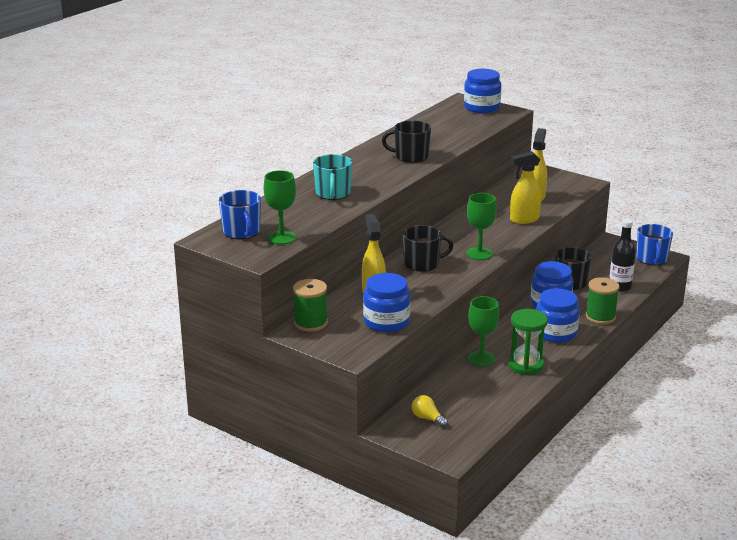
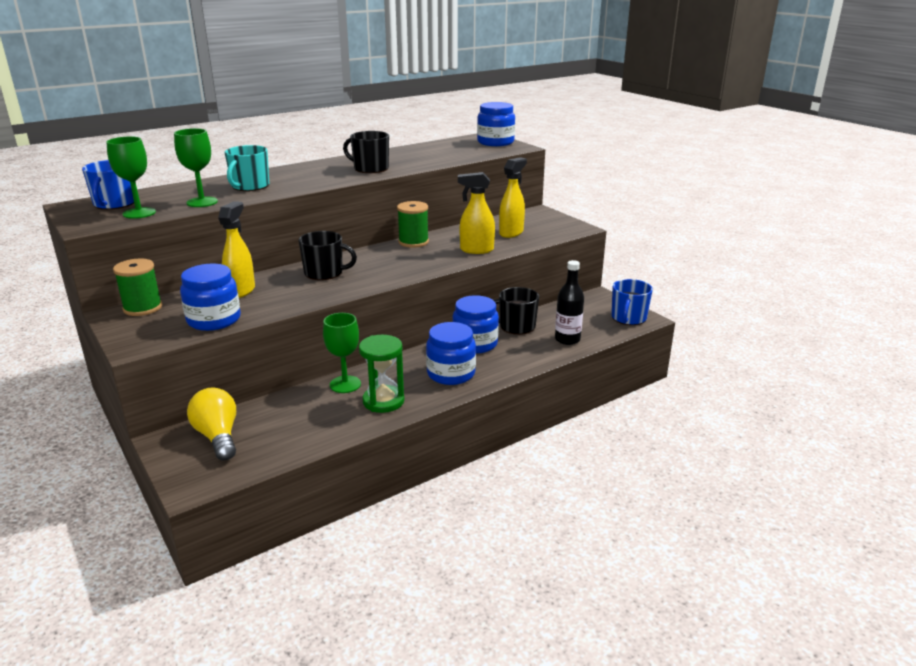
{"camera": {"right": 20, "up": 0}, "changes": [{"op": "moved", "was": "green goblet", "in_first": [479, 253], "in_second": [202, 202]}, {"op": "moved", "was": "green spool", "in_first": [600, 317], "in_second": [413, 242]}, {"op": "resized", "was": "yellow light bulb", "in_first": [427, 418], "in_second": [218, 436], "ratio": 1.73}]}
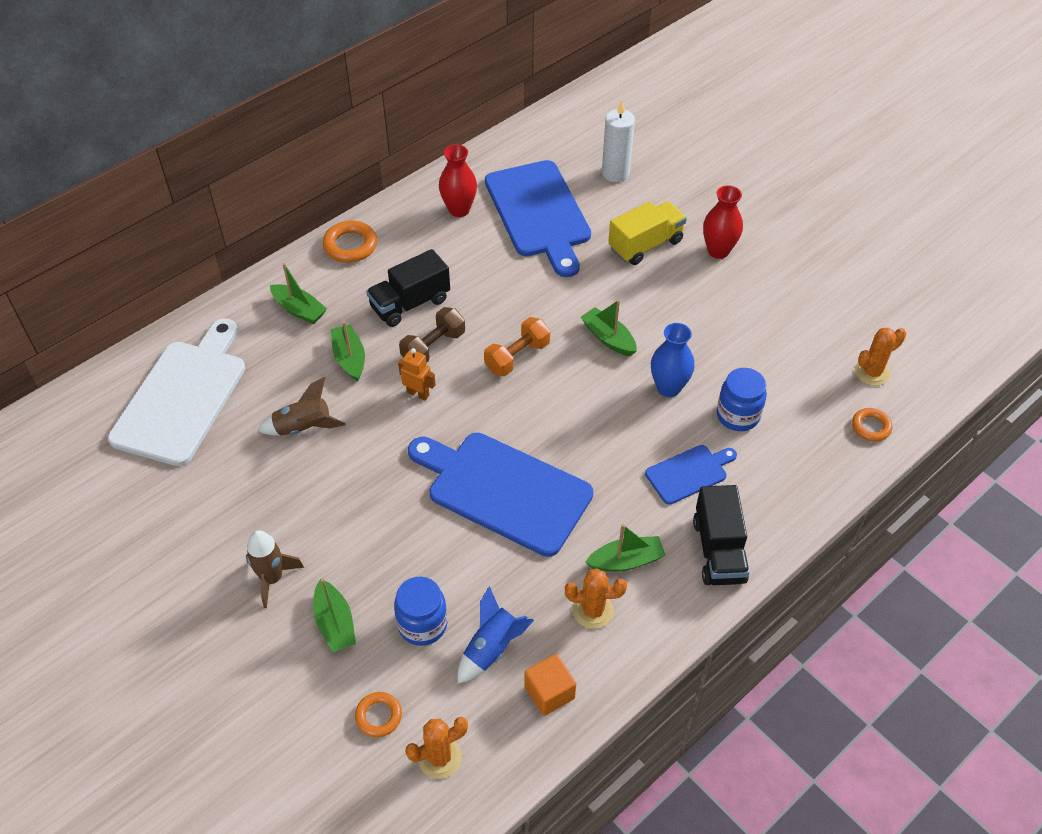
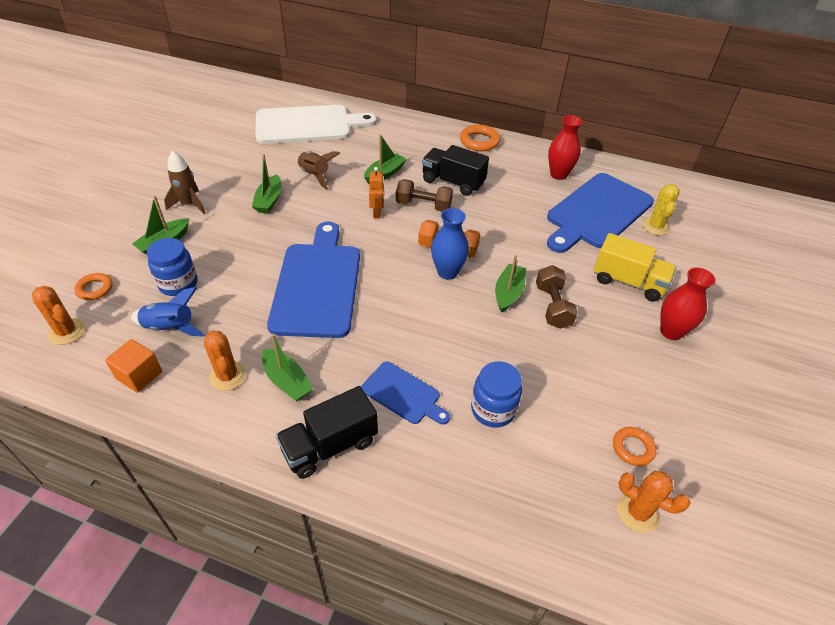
{"camera": {"right": 60, "up": -5}, "changes": [{"op": "removed", "was": "white candle", "in_first": [615, 173]}, {"op": "moved", "was": "green boat", "in_first": [299, 310], "in_second": [269, 200]}, {"op": "moved", "was": "blue vase", "in_first": [668, 388], "in_second": [447, 272]}, {"op": "moved", "was": "orange ring", "in_first": [871, 427], "in_second": [633, 448]}, {"op": "added", "now": "yellow cactus", "in_second": [655, 226]}, {"op": "added", "now": "brown dumbbell", "in_second": [552, 306]}]}
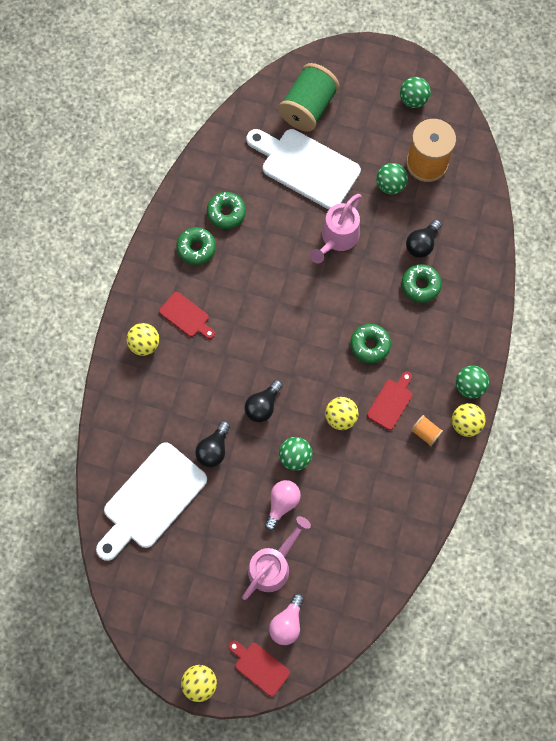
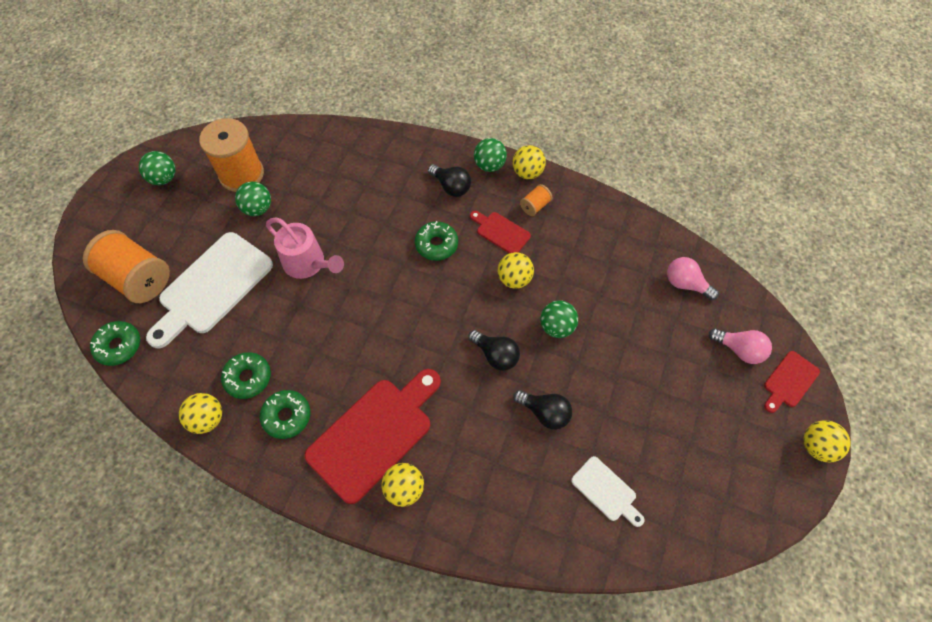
{"camera": {"right": -85, "up": -10}, "changes": [{"op": "recoloured", "was": "green spool", "now": "orange spool", "in_first": [308, 108], "in_second": [138, 278]}, {"op": "moved", "was": "black light bulb", "in_first": [422, 244], "in_second": [451, 187]}, {"op": "moved", "was": "green donut", "in_first": [420, 285], "in_second": [119, 346]}, {"op": "resized", "was": "red cutting board", "in_first": [186, 316], "in_second": [374, 434], "ratio": 2.03}, {"op": "resized", "was": "white cutting board", "in_first": [151, 500], "in_second": [606, 491], "ratio": 0.49}, {"op": "moved", "was": "pink light bulb", "in_first": [282, 504], "in_second": [685, 284]}, {"op": "removed", "was": "pink watering can", "in_first": [273, 565]}, {"op": "added", "now": "yellow ball", "in_second": [207, 419]}]}
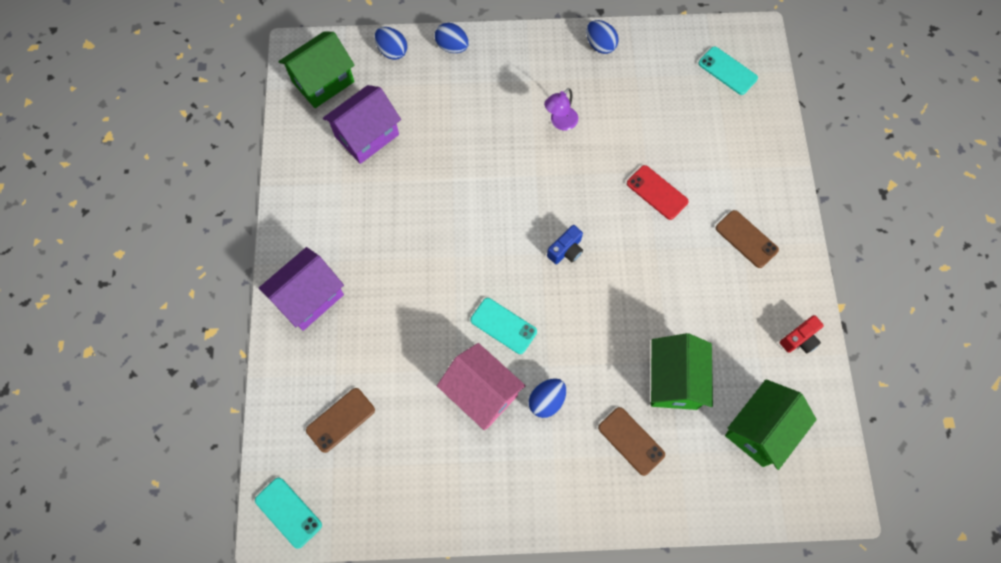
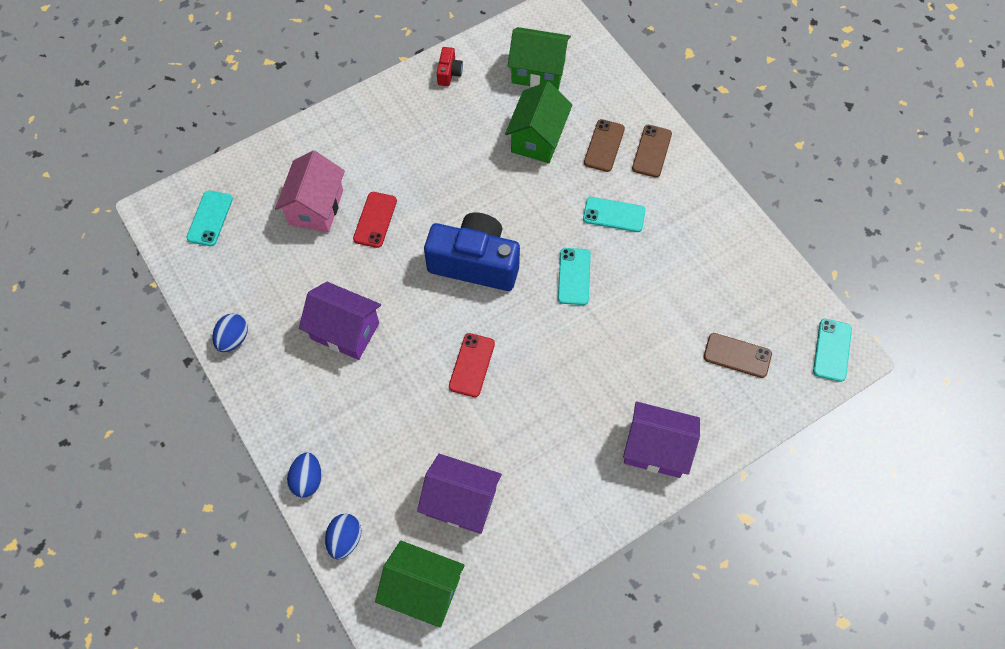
{"camera": {"right": -120, "up": -5}, "changes": [{"op": "replaced", "was": "purple lamp", "now": "purple house", "in_first": [560, 122], "in_second": [345, 331]}, {"op": "moved", "was": "brown phone", "in_first": [746, 239], "in_second": [651, 151]}, {"op": "resized", "was": "blue camera", "in_first": [566, 250], "in_second": [475, 263], "ratio": 2.35}, {"op": "turned", "was": "red camera", "in_first": [799, 339], "in_second": [449, 73], "clockwise": 75}, {"op": "turned", "was": "green house", "in_first": [674, 380], "in_second": [537, 138], "clockwise": -45}, {"op": "moved", "was": "pink house", "in_first": [481, 393], "in_second": [316, 207]}, {"op": "replaced", "was": "blue egg", "now": "turquoise phone", "in_first": [546, 401], "in_second": [614, 215]}, {"op": "added", "now": "red phone", "in_second": [472, 365]}]}
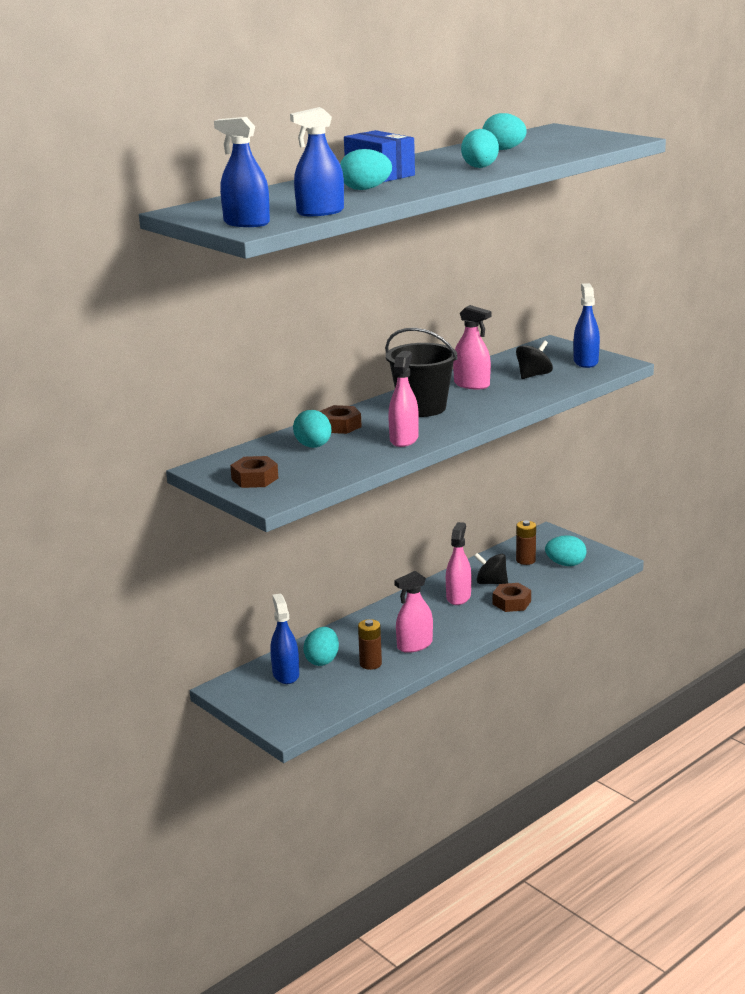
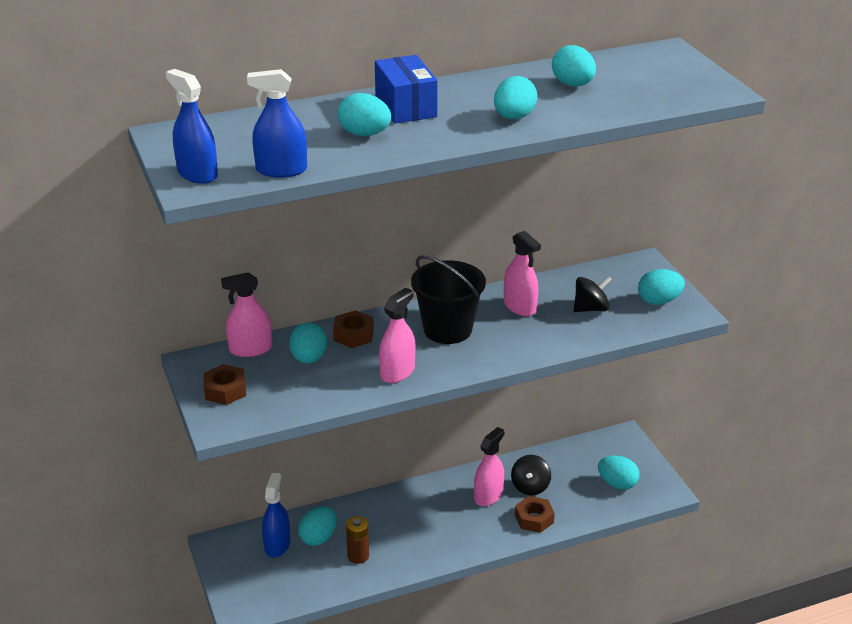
{"camera": {"right": 20, "up": 10}, "changes": [{"op": "replaced", "was": "blue spray bottle", "now": "turquoise egg", "in_first": [585, 362], "in_second": [659, 301]}, {"op": "removed", "was": "brown battery", "in_first": [525, 560]}, {"op": "turned", "was": "black spinning top", "in_first": [491, 583], "in_second": [530, 486], "clockwise": -120}, {"op": "moved", "was": "pink spray bottle", "in_first": [414, 645], "in_second": [250, 349]}]}
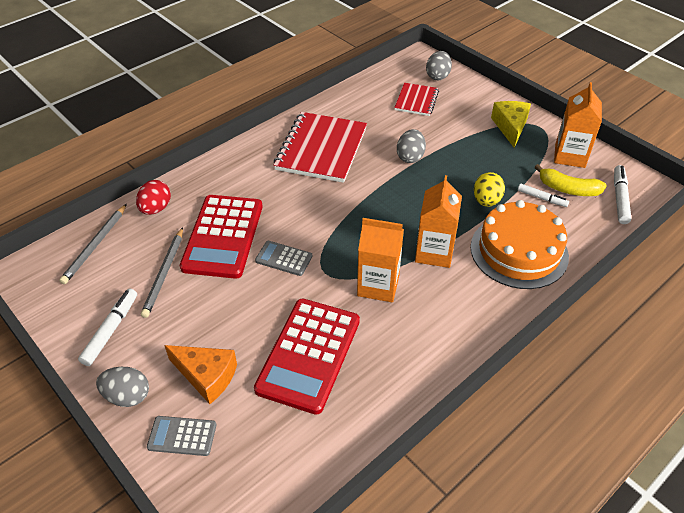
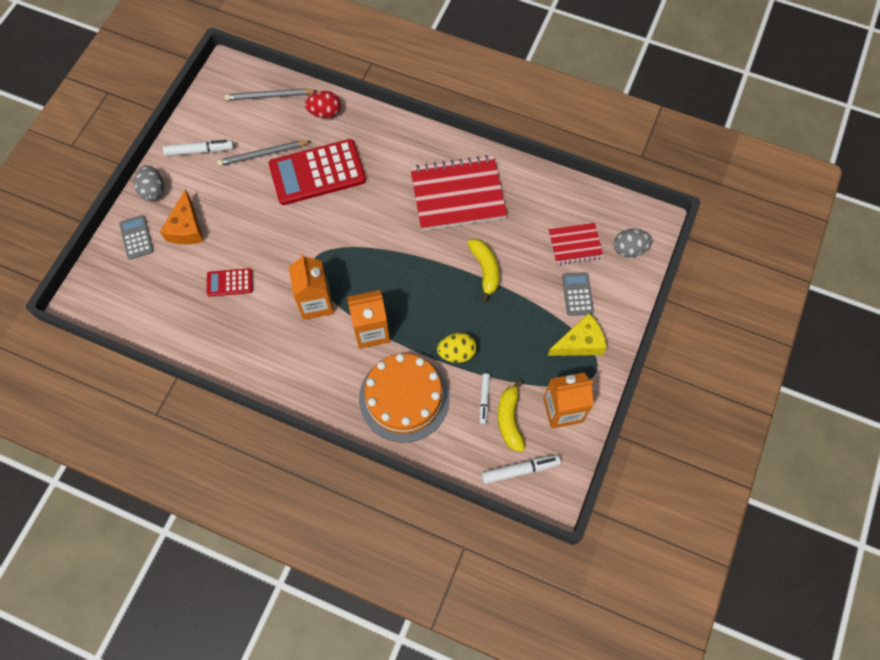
{"camera": {"right": 65, "up": 20}, "changes": [{"op": "replaced", "was": "grey egg", "now": "yellow banana", "in_first": [410, 157], "in_second": [485, 270]}, {"op": "moved", "was": "grey calculator", "in_first": [284, 258], "in_second": [577, 294]}, {"op": "resized", "was": "red calculator", "in_first": [308, 355], "in_second": [230, 282], "ratio": 0.48}]}
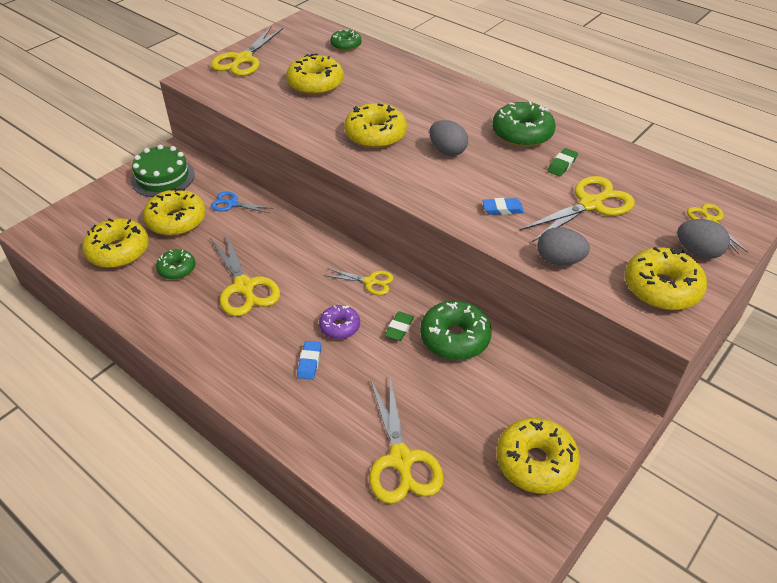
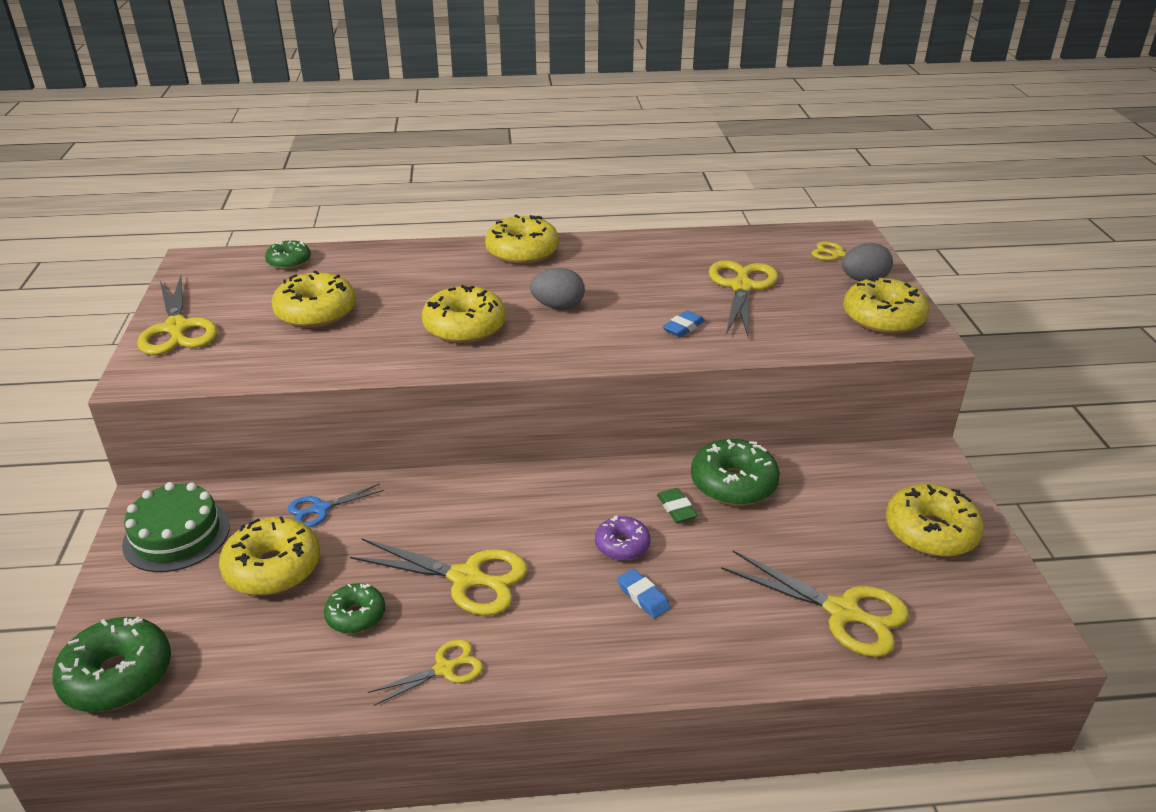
{"camera": {"right": -45, "up": -10}, "changes": [{"op": "moved", "was": "green donut", "in_first": [522, 134], "in_second": [117, 676]}, {"op": "removed", "was": "green eraser", "in_first": [562, 165]}, {"op": "moved", "was": "yellow donut", "in_first": [118, 251], "in_second": [522, 252]}, {"op": "removed", "was": "grey egg", "in_first": [559, 260]}, {"op": "moved", "was": "yellow scissors", "in_first": [370, 282], "in_second": [445, 669]}]}
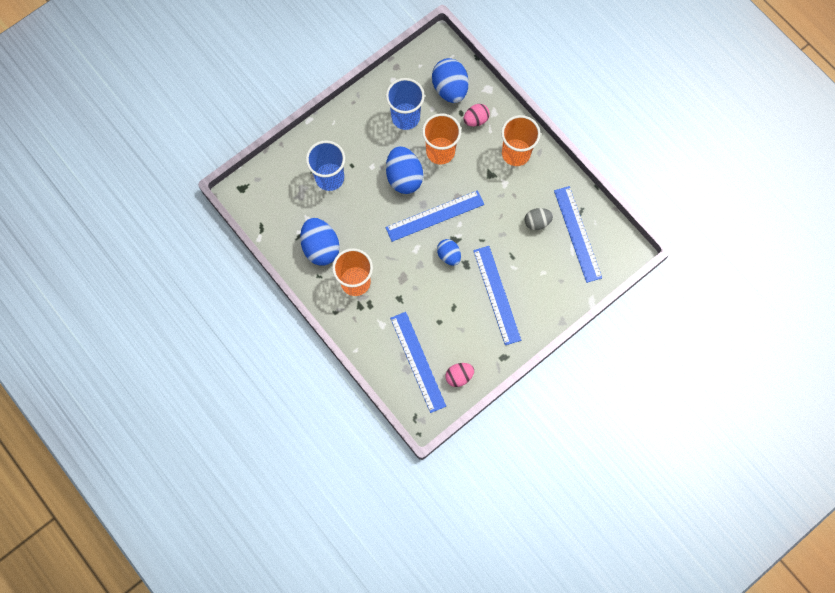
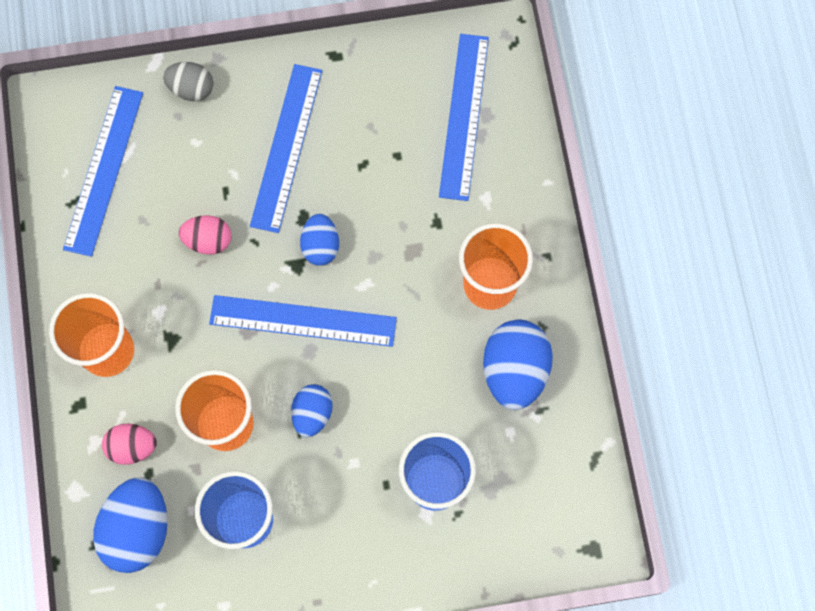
{"camera": {"right": -150, "up": 0}, "changes": [{"op": "resized", "was": "blue egg", "in_first": [404, 177], "in_second": [312, 414], "ratio": 0.59}, {"op": "moved", "was": "grey egg", "in_first": [537, 222], "in_second": [191, 89]}, {"op": "moved", "was": "pink egg", "in_first": [459, 376], "in_second": [208, 240]}]}
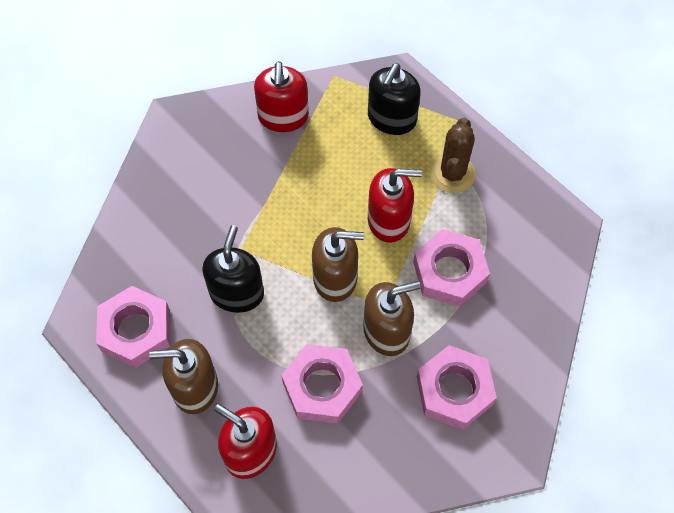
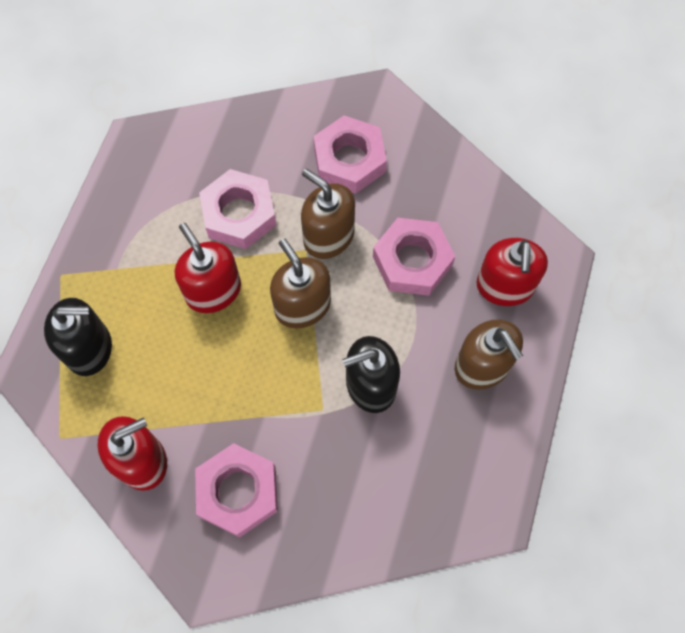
{"camera": {"right": -120, "up": 5}, "changes": [{"op": "removed", "was": "brown cactus", "in_first": [452, 173]}, {"op": "moved", "was": "pink nut", "in_first": [135, 330], "in_second": [238, 492]}]}
